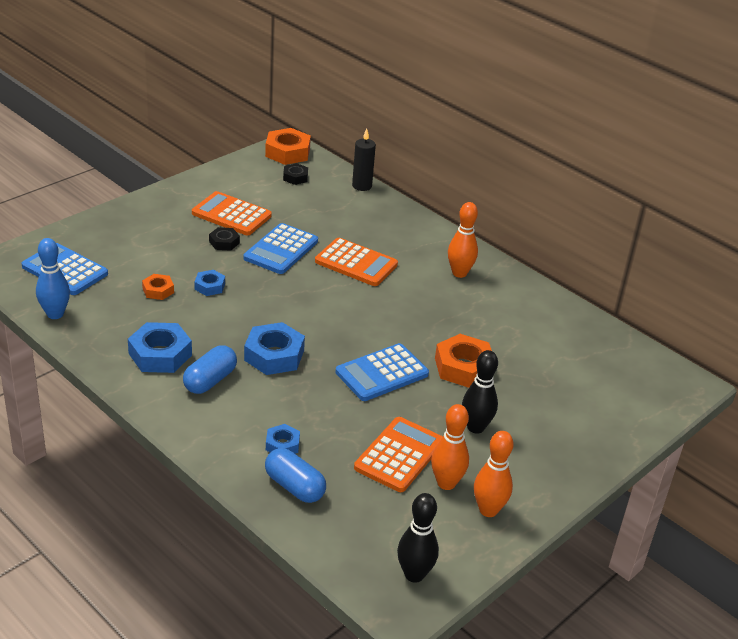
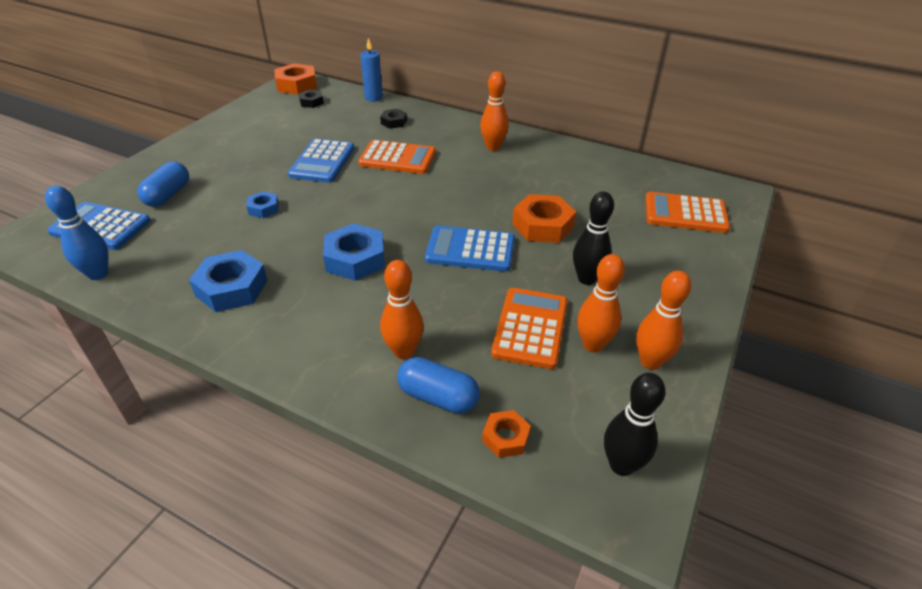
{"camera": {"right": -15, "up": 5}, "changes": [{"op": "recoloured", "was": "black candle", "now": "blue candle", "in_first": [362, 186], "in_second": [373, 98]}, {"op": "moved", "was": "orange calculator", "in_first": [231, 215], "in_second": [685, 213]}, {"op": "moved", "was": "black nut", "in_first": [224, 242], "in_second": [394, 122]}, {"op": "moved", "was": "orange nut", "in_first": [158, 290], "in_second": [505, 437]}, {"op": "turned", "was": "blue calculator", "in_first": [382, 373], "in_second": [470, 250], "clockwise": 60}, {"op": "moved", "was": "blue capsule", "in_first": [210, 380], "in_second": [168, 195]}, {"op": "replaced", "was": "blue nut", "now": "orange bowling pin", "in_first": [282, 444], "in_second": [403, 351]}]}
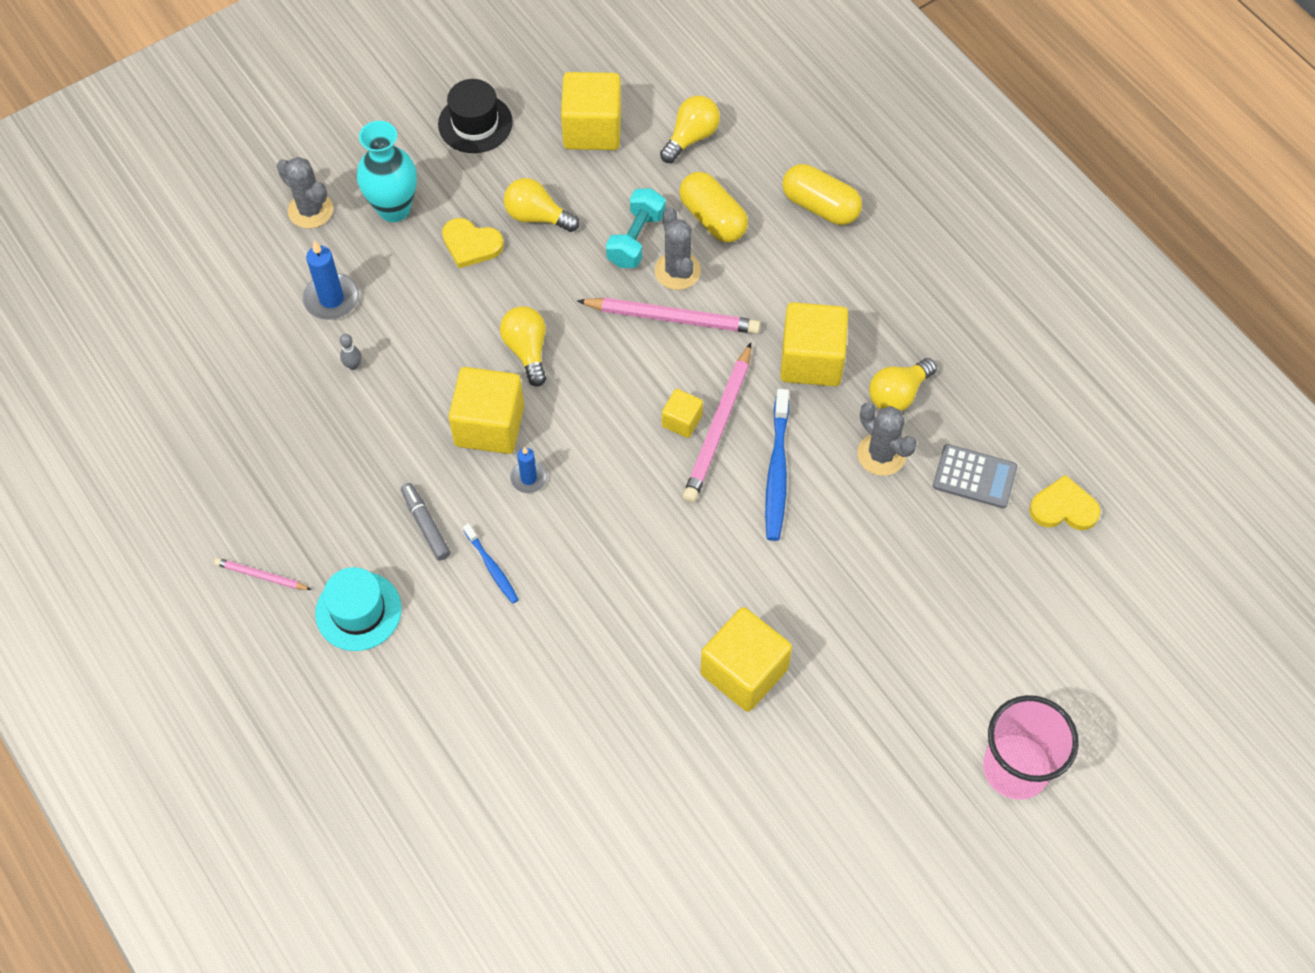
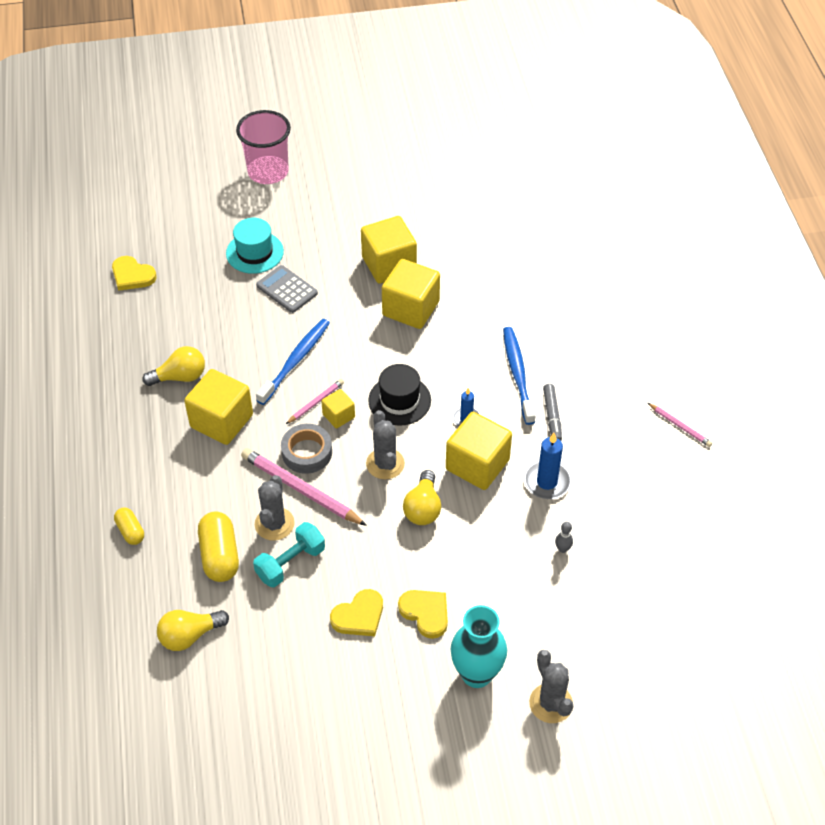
{"camera": {"right": -155, "up": -10}, "changes": [{"op": "moved", "was": "yellow cube", "in_first": [592, 129], "in_second": [411, 308]}, {"op": "moved", "was": "black hat", "in_first": [475, 123], "in_second": [399, 400]}, {"op": "resized", "was": "yellow capsule", "in_first": [820, 206], "in_second": [130, 531], "ratio": 0.58}, {"op": "replaced", "was": "yellow light bulb", "now": "yellow heart", "in_first": [537, 216], "in_second": [359, 616]}, {"op": "moved", "was": "blue candle", "in_first": [331, 299], "in_second": [547, 482]}, {"op": "resized", "was": "pink pencil", "in_first": [718, 427], "in_second": [316, 402], "ratio": 0.52}, {"op": "moved", "was": "grey cactus", "in_first": [881, 454], "in_second": [385, 464]}, {"op": "moved", "was": "grey calculator", "in_first": [974, 476], "in_second": [287, 290]}, {"op": "resized", "was": "blue toothbrush", "in_first": [492, 567], "in_second": [518, 374], "ratio": 1.74}, {"op": "moved", "was": "turquoise hat", "in_first": [358, 611], "in_second": [254, 252]}, {"op": "added", "now": "grey tape", "in_second": [307, 452]}]}
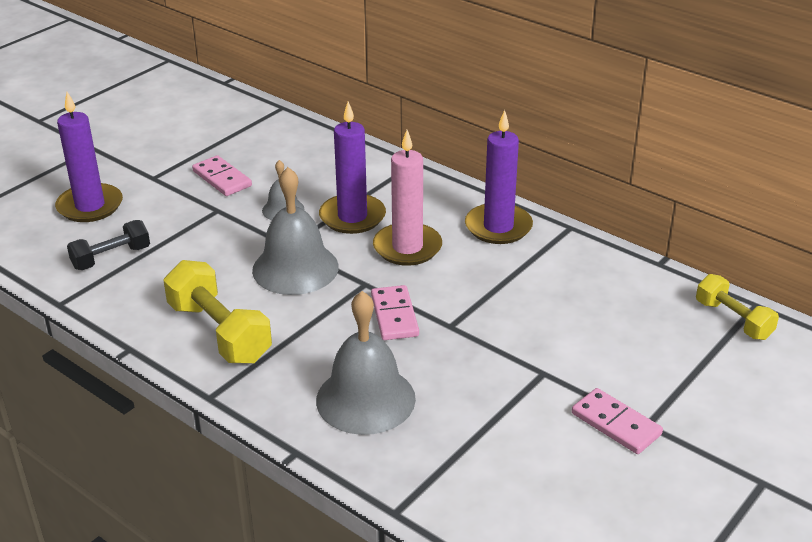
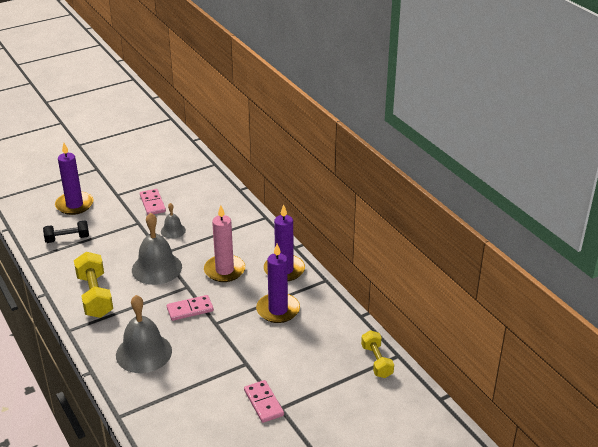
{"camera": {"right": 20, "up": 0}, "changes": [{"op": "moved", "was": "purple candle", "in_first": [352, 217], "in_second": [278, 310]}, {"op": "turned", "was": "pink domino", "in_first": [394, 315], "in_second": [190, 309], "clockwise": 60}]}
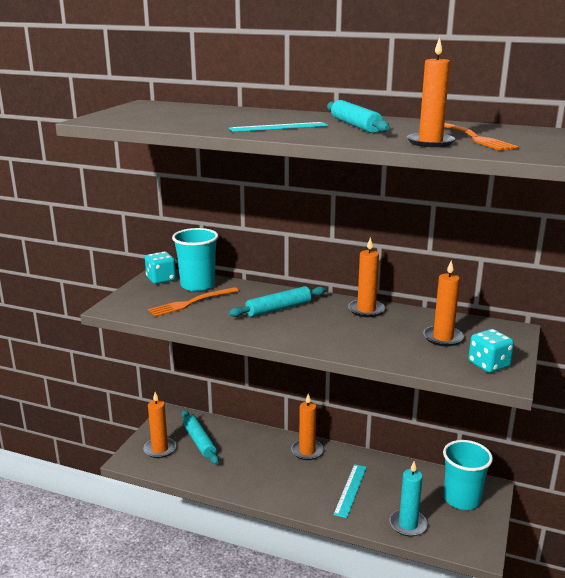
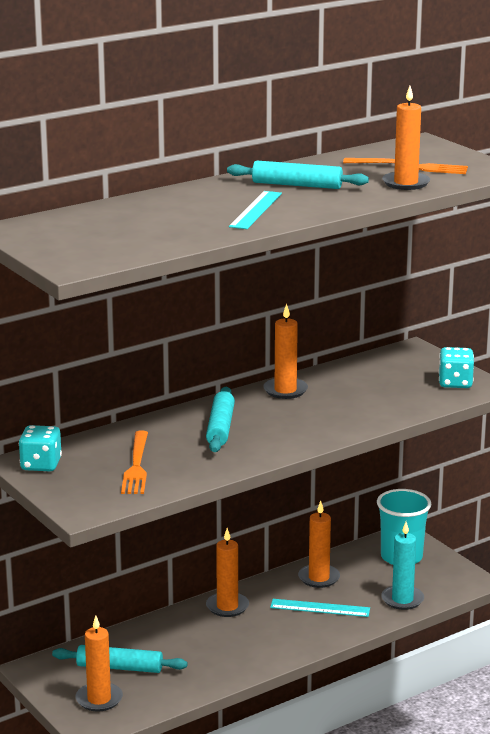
{"camera": {"right": -55, "up": 0}, "changes": [{"op": "removed", "was": "turquoise cup", "in_first": [198, 285]}, {"op": "moved", "was": "orange candle", "in_first": [443, 338], "in_second": [319, 578]}, {"op": "turned", "was": "turquoise ruler", "in_first": [350, 490], "in_second": [320, 608], "clockwise": -45}]}
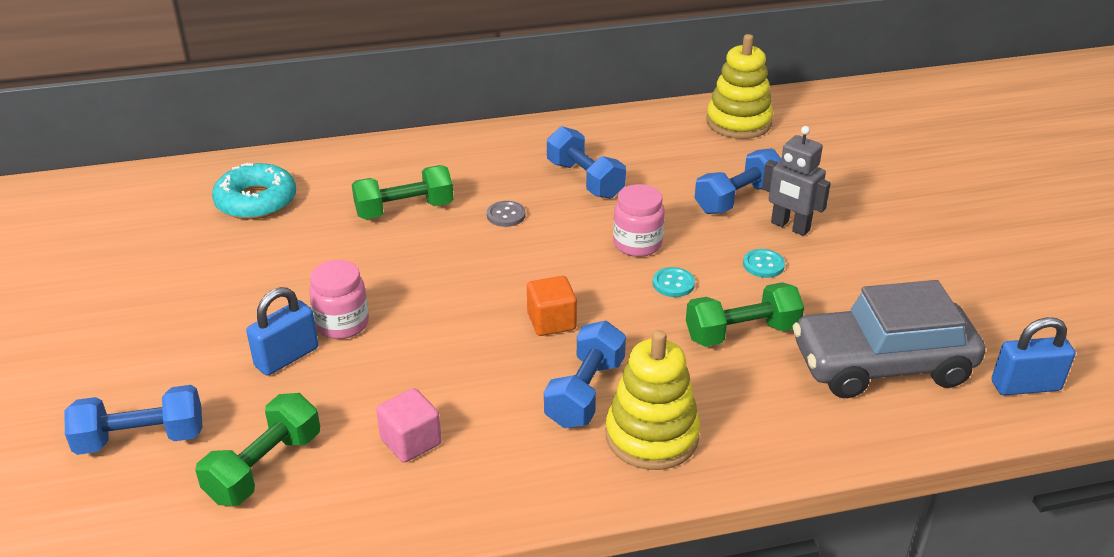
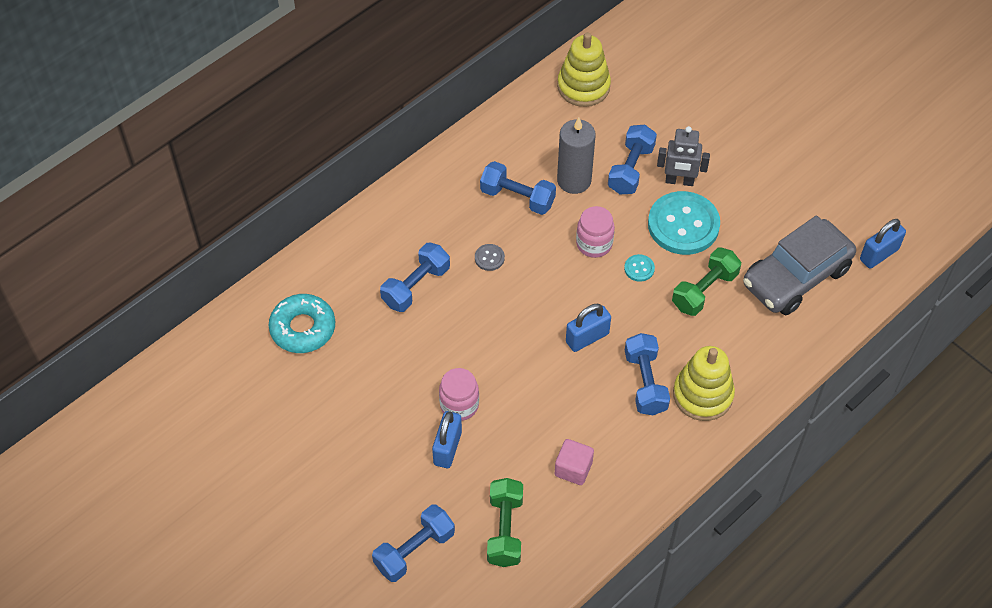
{"camera": {"right": -30, "up": 20}, "changes": [{"op": "recoloured", "was": "green dumbbell", "now": "blue dumbbell", "in_first": [404, 210], "in_second": [416, 286]}, {"op": "resized", "was": "turquoise button", "in_first": [763, 265], "in_second": [683, 225], "ratio": 2.41}, {"op": "replaced", "was": "orange cube", "now": "blue padlock", "in_first": [551, 322], "in_second": [587, 338]}, {"op": "added", "now": "grey candle", "in_second": [574, 180]}]}
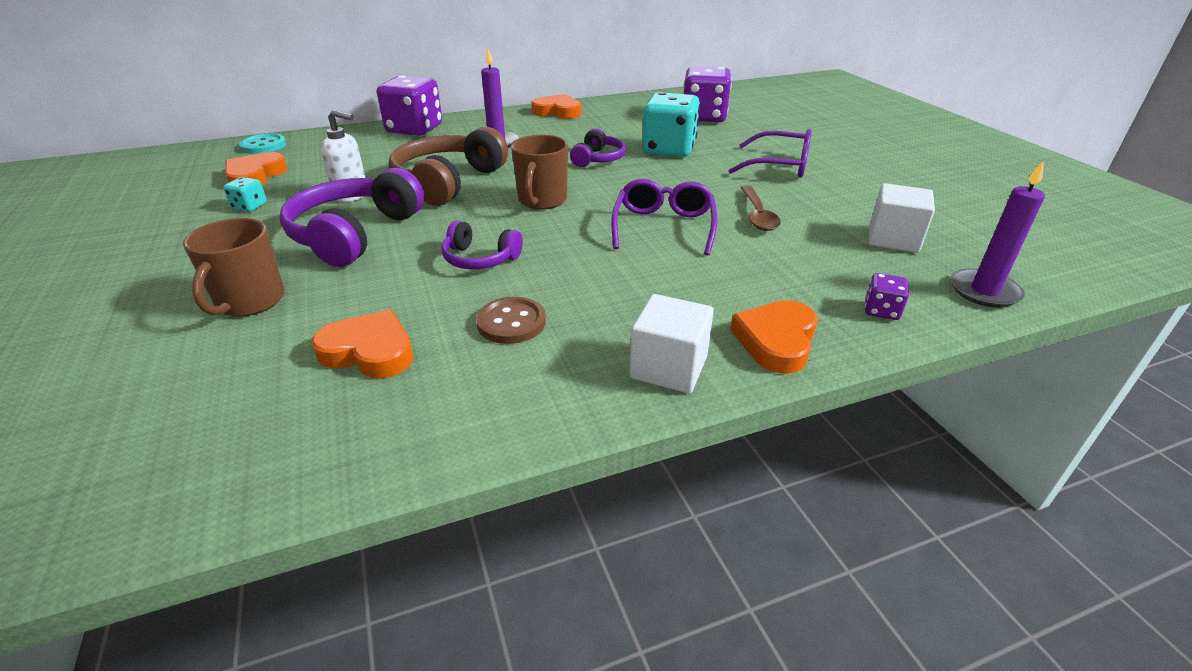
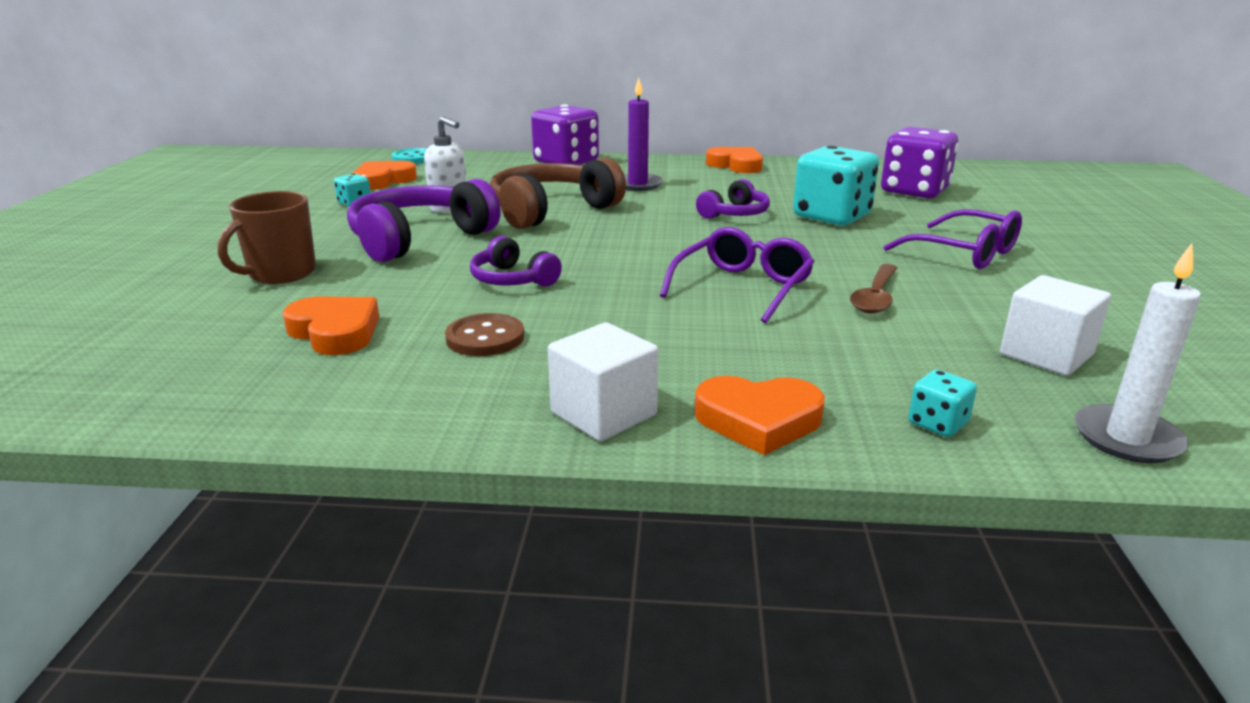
{"camera": {"right": 25, "up": -10}, "changes": [{"op": "removed", "was": "brown mug", "in_first": [542, 200]}, {"op": "recoloured", "was": "purple candle", "now": "white candle", "in_first": [984, 291], "in_second": [1127, 438]}, {"op": "recoloured", "was": "purple dice", "now": "turquoise dice", "in_first": [881, 311], "in_second": [937, 424]}, {"op": "turned", "was": "orange heart", "in_first": [776, 341], "in_second": [758, 420], "clockwise": -135}]}
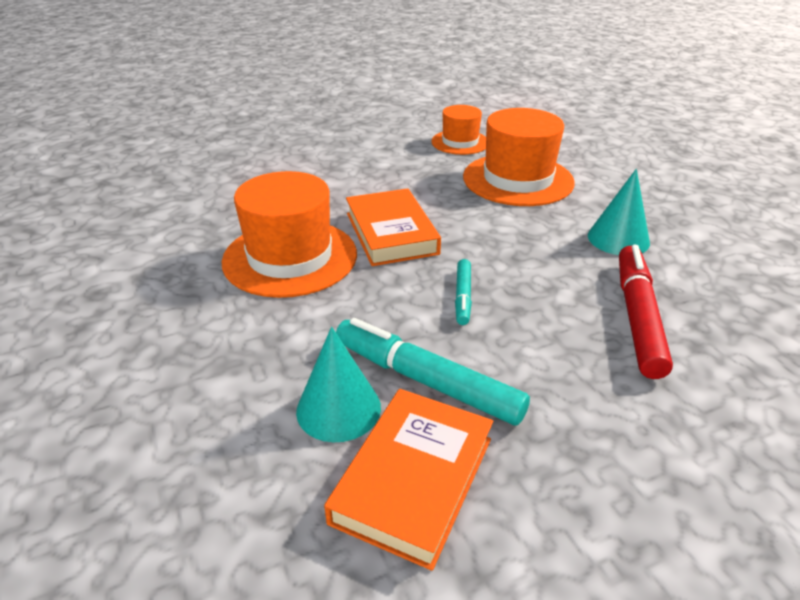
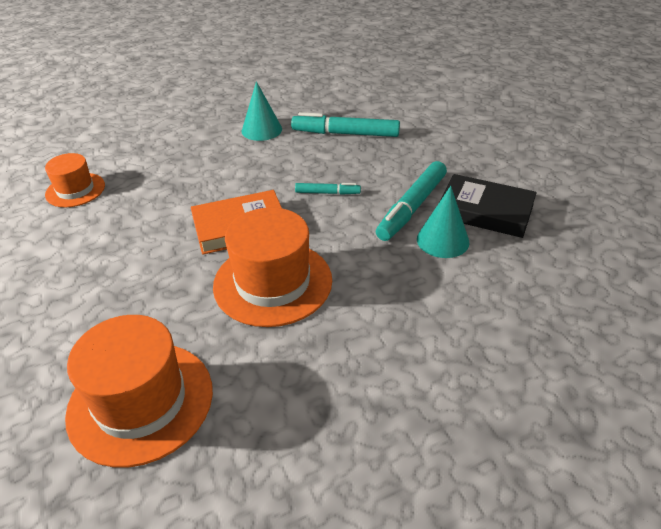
{"camera": {"right": -90, "up": 5}, "changes": [{"op": "moved", "was": "orange hat", "in_first": [518, 179], "in_second": [141, 401]}, {"op": "recoloured", "was": "red marker", "now": "turquoise marker", "in_first": [638, 317], "in_second": [345, 133]}, {"op": "recoloured", "was": "orange book", "now": "black book", "in_first": [413, 479], "in_second": [485, 211]}]}
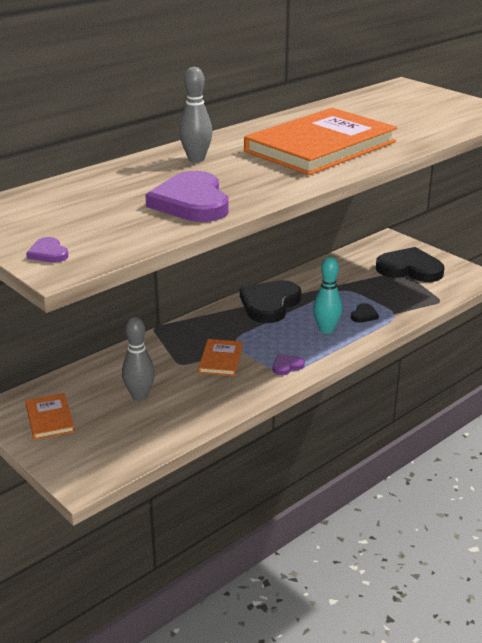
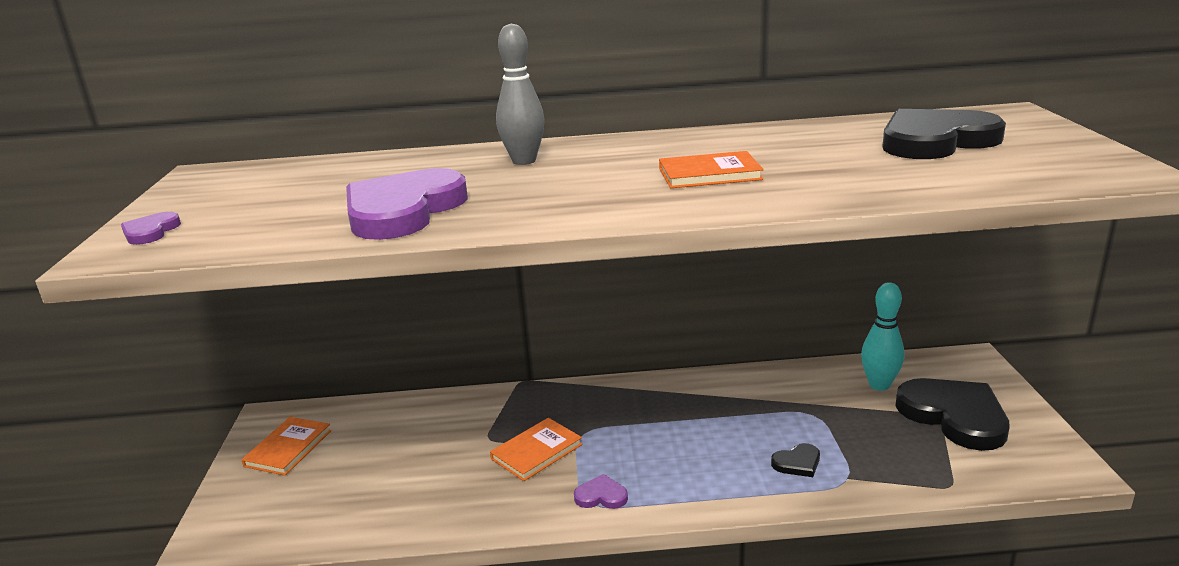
{"camera": {"right": 40, "up": -5}, "changes": [{"op": "resized", "was": "orange book", "in_first": [320, 147], "in_second": [709, 174], "ratio": 0.43}, {"op": "moved", "was": "turquoise bowling pin", "in_first": [326, 330], "in_second": [879, 385]}, {"op": "moved", "was": "black heart", "in_first": [269, 304], "in_second": [935, 141]}, {"op": "removed", "was": "grey bowling pin", "in_first": [140, 396]}]}
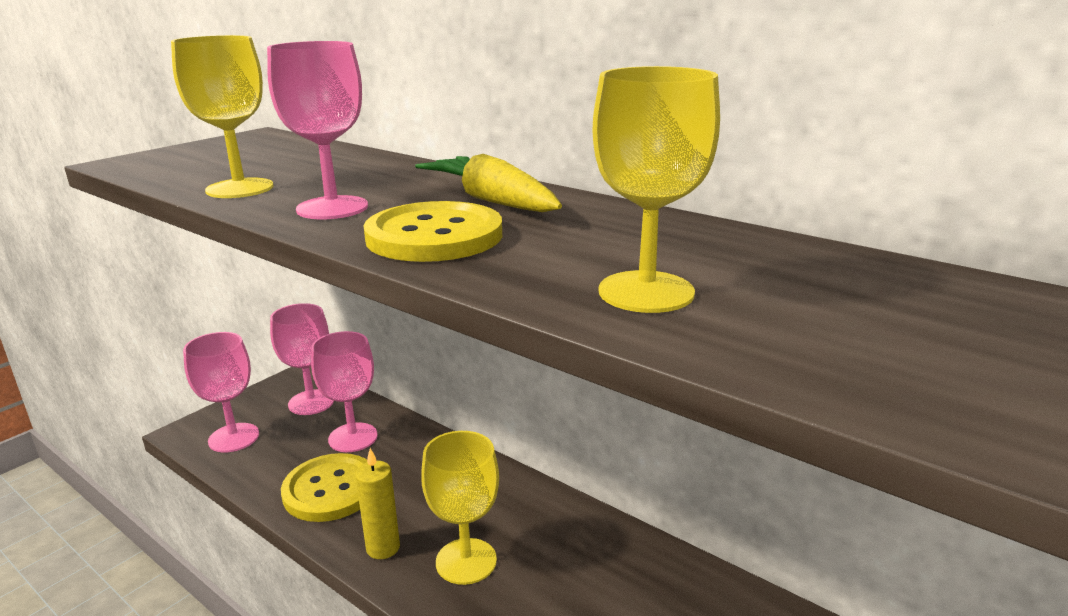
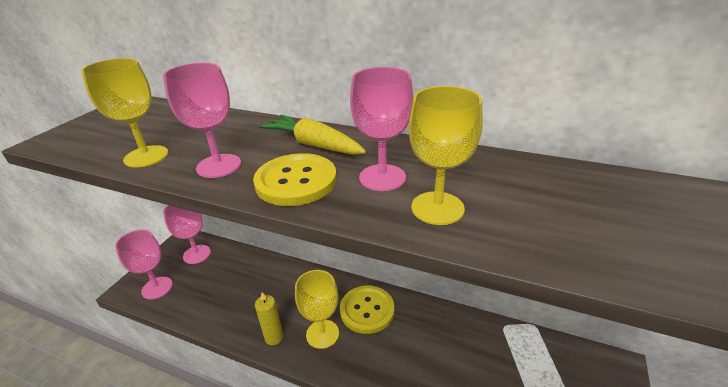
{"camera": {"right": -15, "up": 10}, "changes": [{"op": "moved", "was": "pink goblet", "in_first": [353, 437], "in_second": [382, 177]}, {"op": "moved", "was": "yellow button", "in_first": [330, 490], "in_second": [367, 310]}]}
